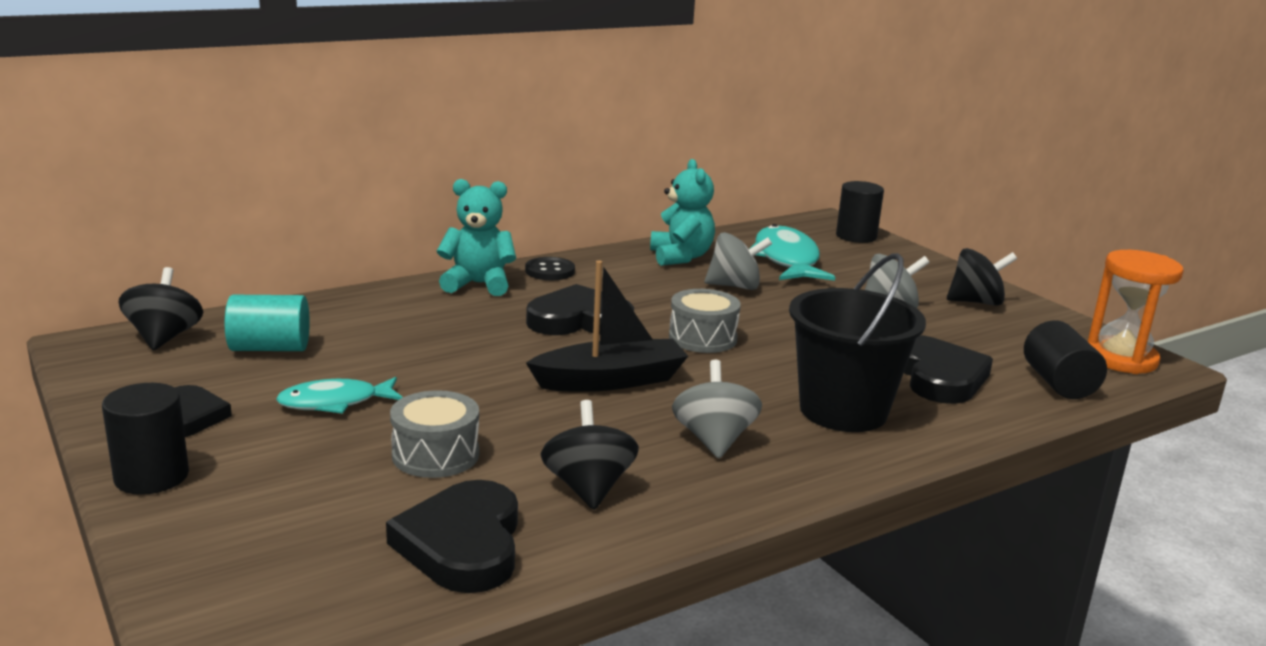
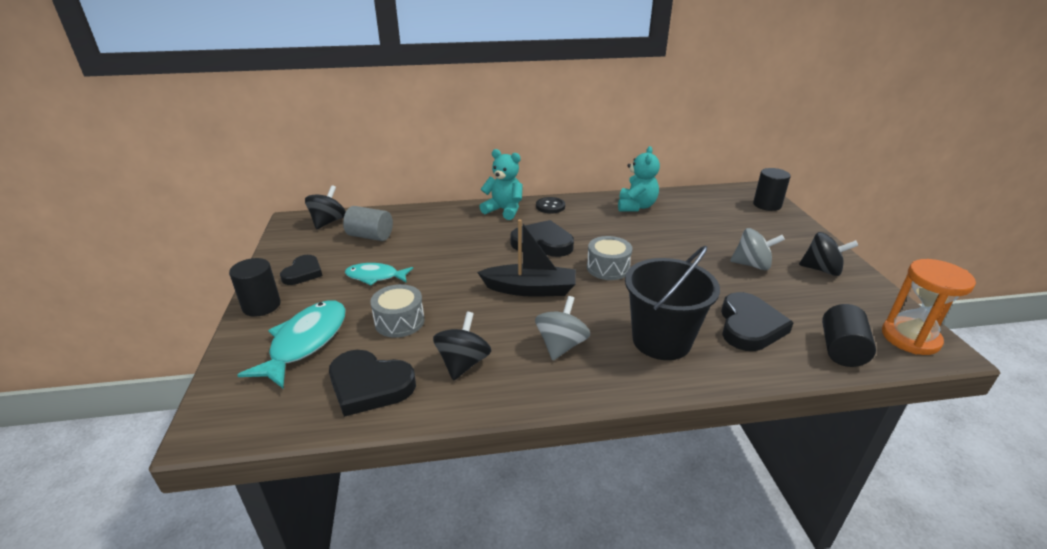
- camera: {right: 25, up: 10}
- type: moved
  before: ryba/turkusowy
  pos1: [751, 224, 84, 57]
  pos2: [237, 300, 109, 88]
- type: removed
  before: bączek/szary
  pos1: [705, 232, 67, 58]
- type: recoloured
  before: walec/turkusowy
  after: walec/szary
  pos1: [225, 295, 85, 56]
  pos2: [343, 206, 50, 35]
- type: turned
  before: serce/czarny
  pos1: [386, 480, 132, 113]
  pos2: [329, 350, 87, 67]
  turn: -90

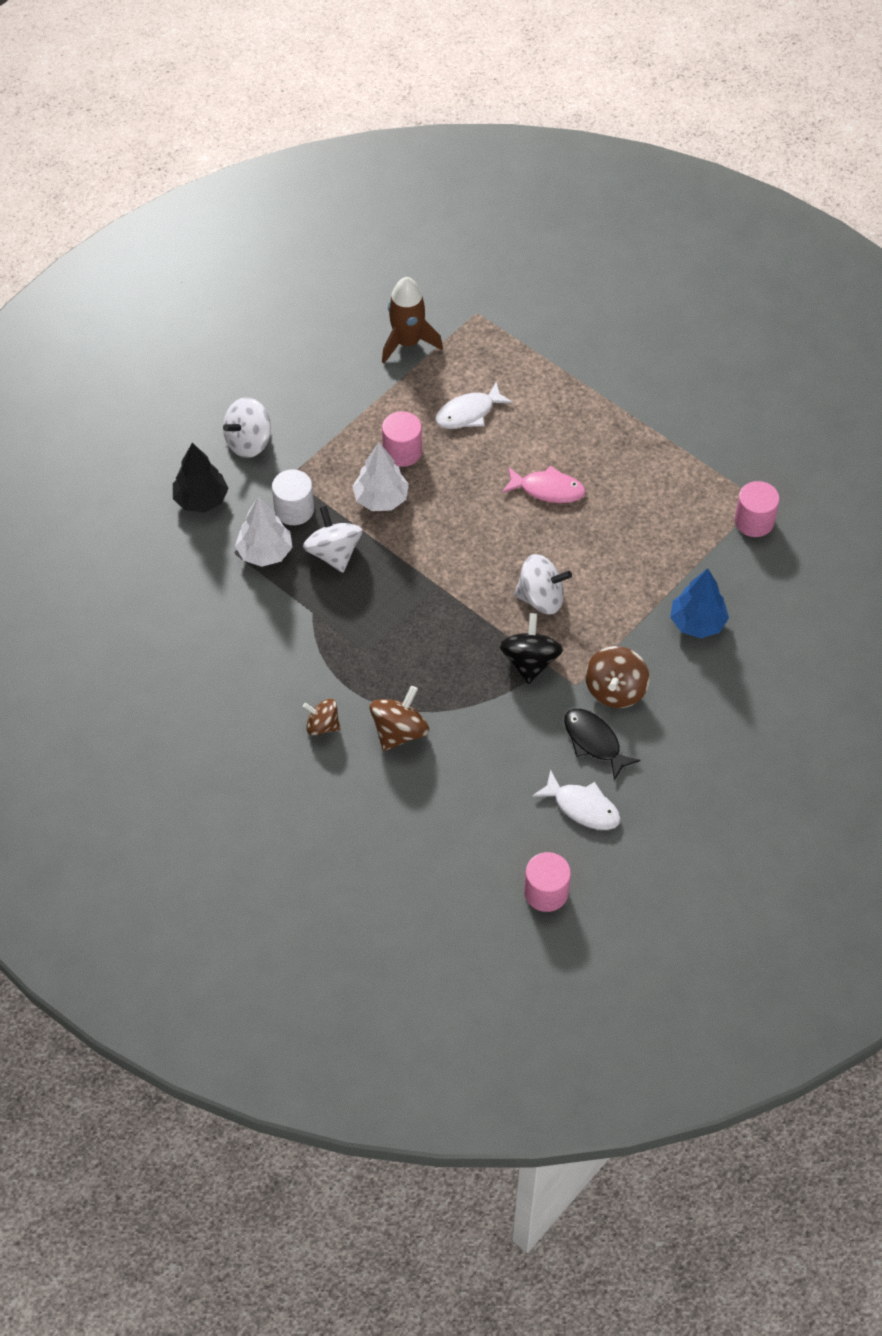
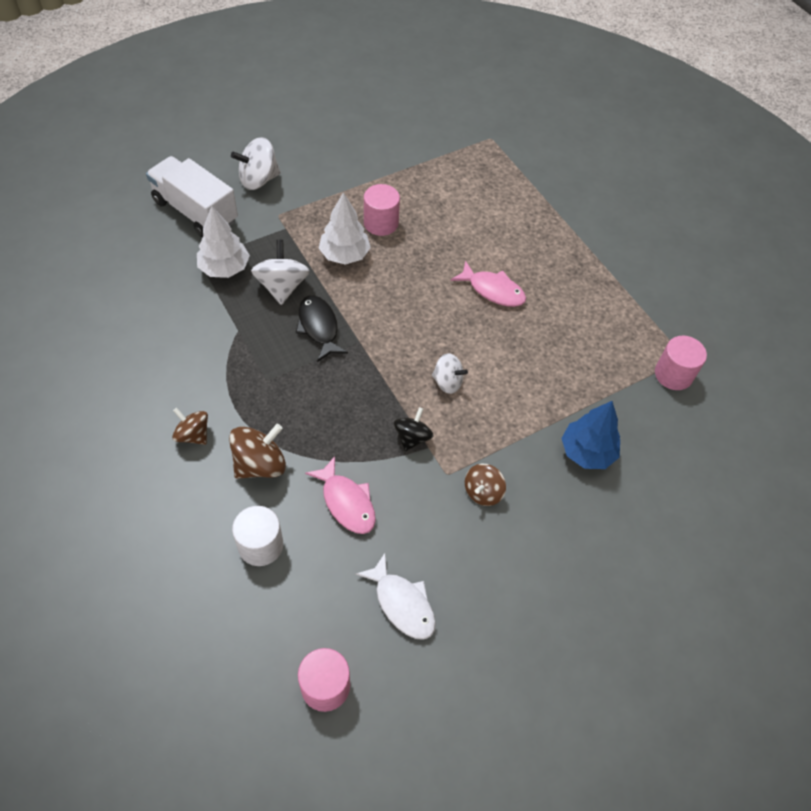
- camera: {right: 15, up: 0}
- type: removed
  before: rakieta/brązowy
  pos1: [382, 277, 61, 87]
- type: removed
  before: ryba/biały
  pos1: [435, 381, 78, 48]
- type: replaced
  before: drzewko/czarny
  after: ciężarówka/biały
  pos1: [173, 443, 56, 69]
  pos2: [146, 156, 92, 82]
- type: moved
  before: walec/biały
  pos1: [272, 469, 42, 56]
  pos2: [232, 506, 51, 60]
- type: resized
  before: bączek/biały
  pos1: [514, 554, 58, 60]
  pos2: [432, 353, 36, 41]
  scale: 0.66
- type: resized
  before: bączek/czarny
  pos1: [499, 613, 64, 71]
  pos2: [394, 407, 39, 44]
  scale: 0.66
- type: resized
  before: bączek/brązowy
  pos1: [585, 646, 65, 62]
  pos2: [465, 464, 41, 42]
  scale: 0.66
- type: moved
  before: ryba/czarny
  pos1: [564, 709, 76, 72]
  pos2: [296, 295, 52, 67]
- type: added
  after: ryba/różowy
  pos2: [305, 456, 71, 78]

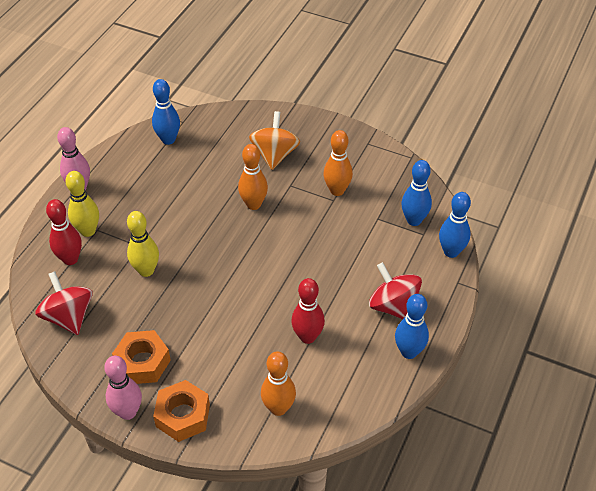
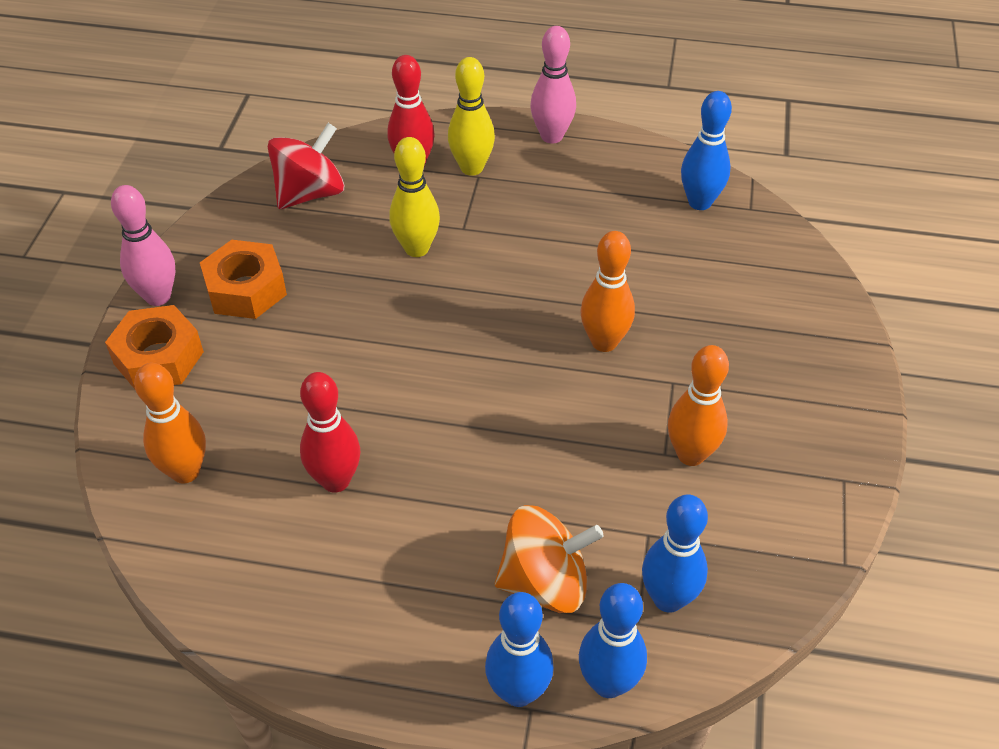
- camera: {right: 75, up: 0}
- type: moved
  before: bączek/pomarańczowy
  pos1: [249, 111, 51, 59]
  pos2: [495, 505, 108, 108]
- type: removed
  before: bączek/czerwony
  pos1: [369, 262, 53, 57]
- type: moved
  before: kręgiel/niebieski
  pos1: [395, 294, 34, 65]
  pos2: [485, 592, 69, 115]

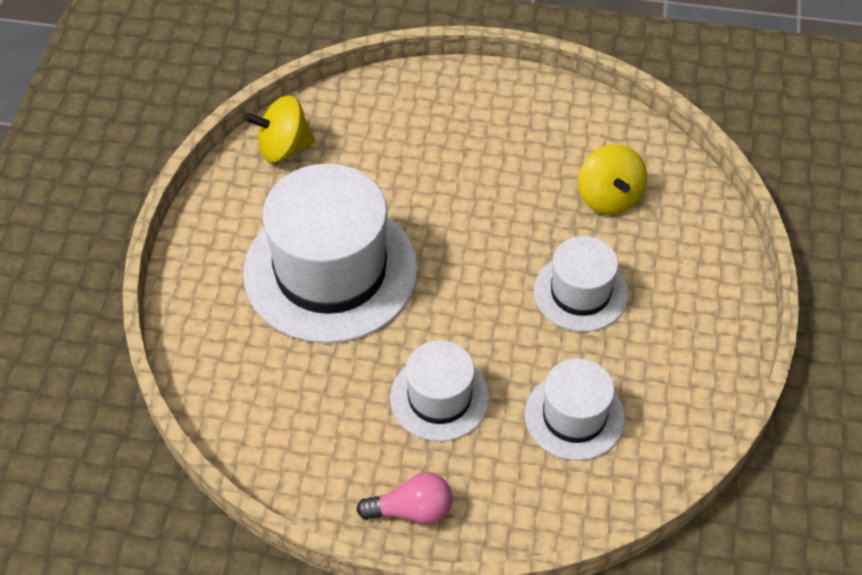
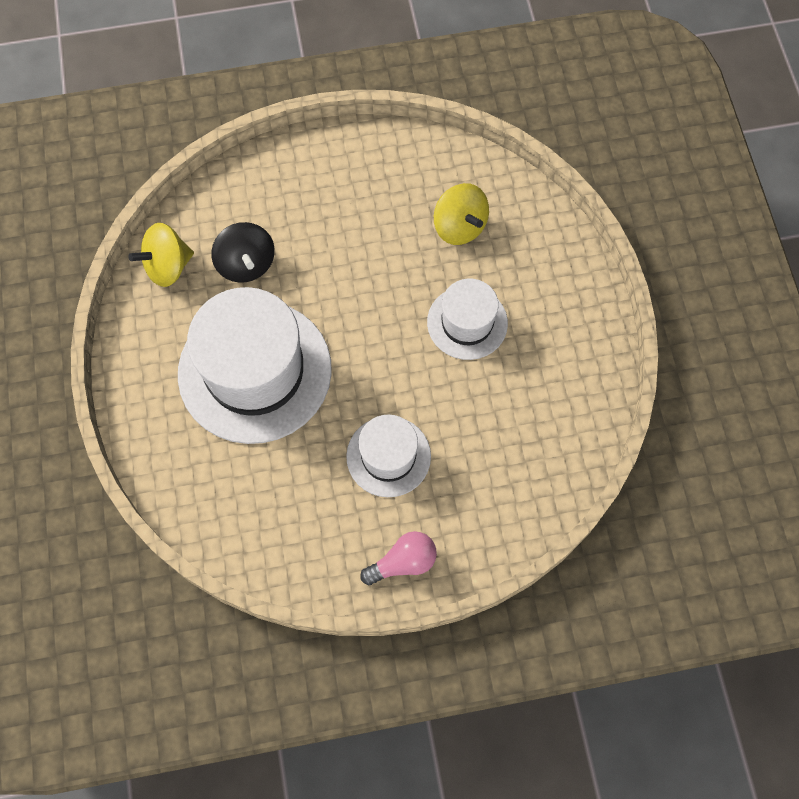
- camera: {right: -20, up: 15}
- type: removed
  before: kapelusz/biały
  pos1: [525, 358, 100, 103]
- type: added
  after: bączek/czarny
  pos2: [211, 222, 64, 61]

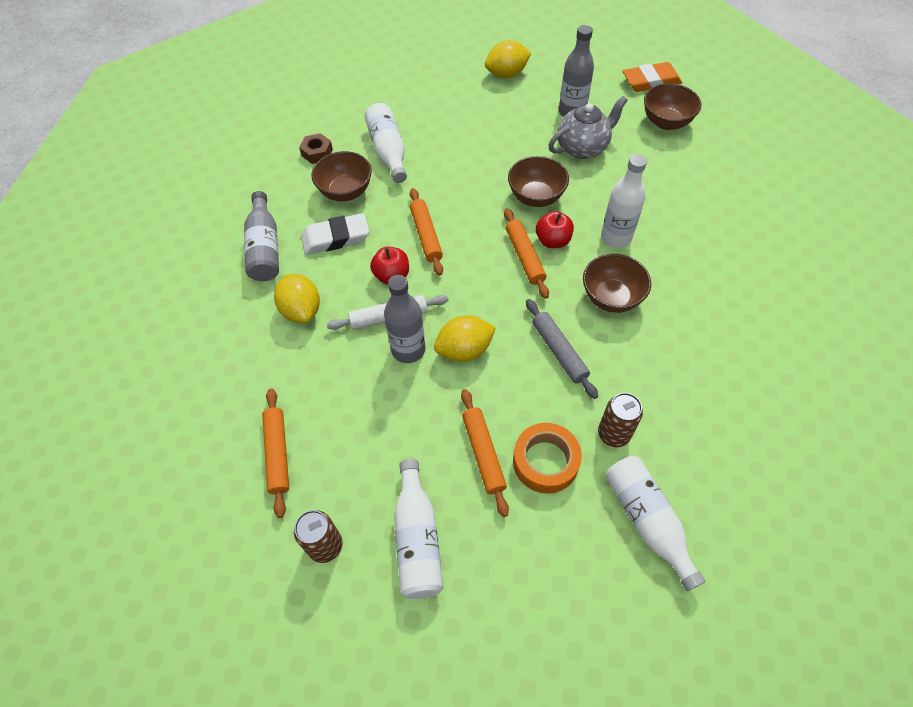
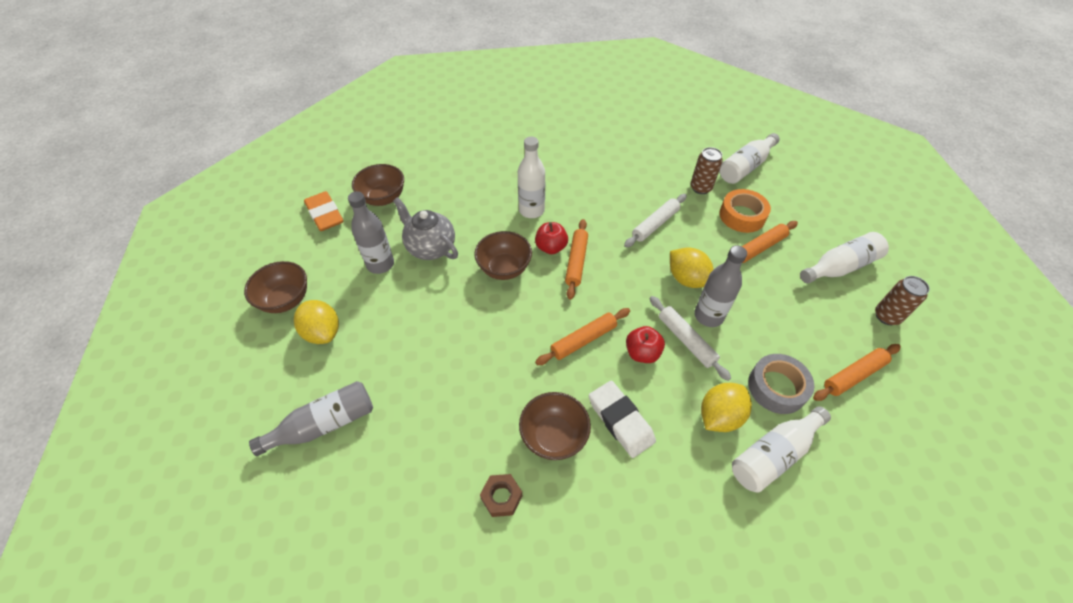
- camera: {right: -110, up: -5}
- type: moved
  before: butelka/biały
  pos1: [365, 103, 42, 80]
  pos2: [732, 406, 99, 87]
- type: moved
  before: butelka/szary
  pos1: [244, 191, 35, 90]
  pos2: [249, 381, 124, 75]
- type: turned
  before: wałek do ciasta/pomarańczowy
  pos1: [504, 208, 45, 91]
  pos2: [565, 219, 23, 81]
  turn: -45
- type: moved
  before: miska/brązowy
  pos1: [583, 254, 68, 59]
  pos2: [244, 261, 63, 52]
- type: recoloured
  before: wałek do ciasta/szary
  after: wałek do ciasta/biały
  pos1: [526, 299, 72, 100]
  pos2: [624, 194, 63, 53]
- type: added
  after: taśma klejąca/szary
  pos2: [748, 354, 66, 60]

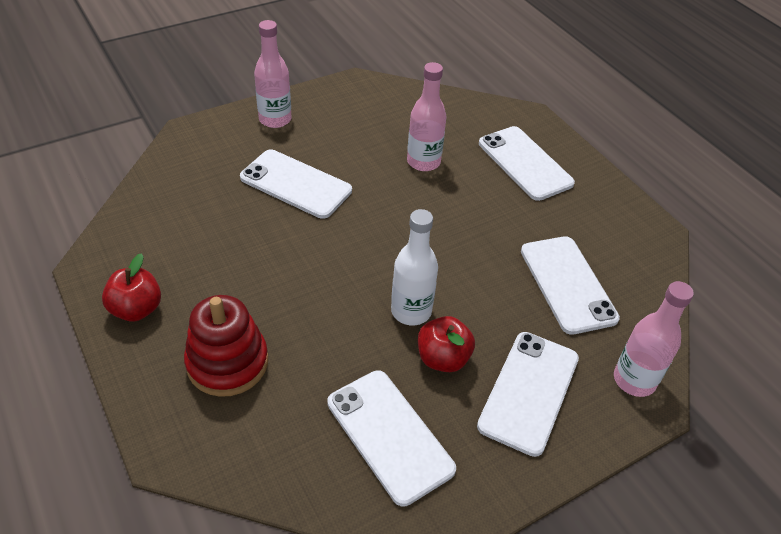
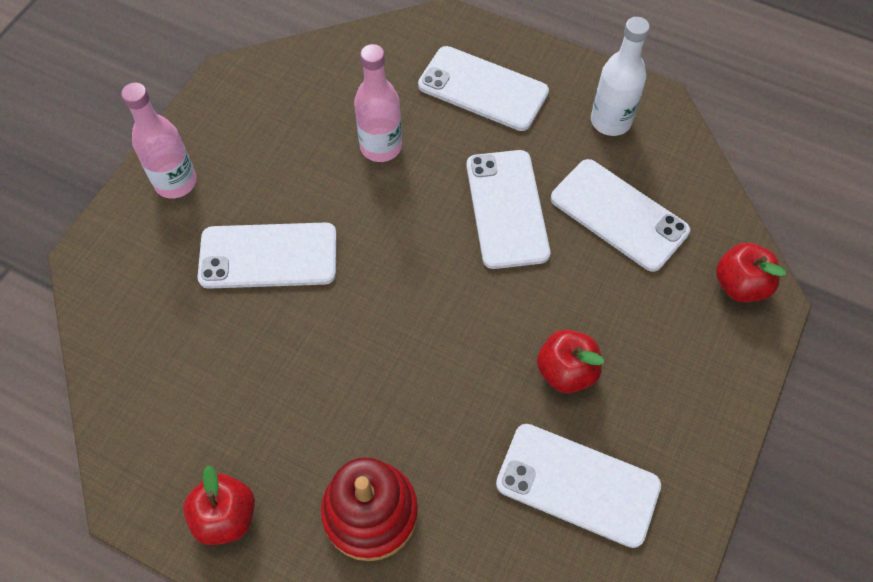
- camera: {right: -30, up: 15}
- type: moved
  before: butelka/biały
  pos1: [391, 209, 47, 116]
  pos2: [591, 17, 59, 119]
- type: replaced
  before: butelka/różowy
  after: jabłko/czerwony
  pos1: [614, 281, 80, 116]
  pos2: [716, 243, 70, 59]
- type: moved
  before: telefon/biały
  pos1: [477, 332, 102, 125]
  pos2: [466, 150, 84, 119]

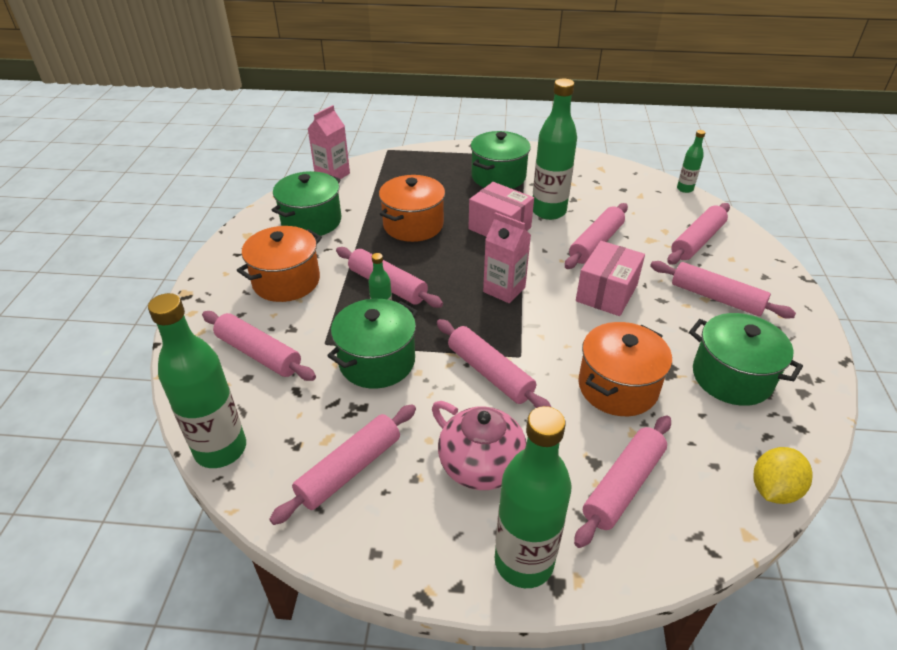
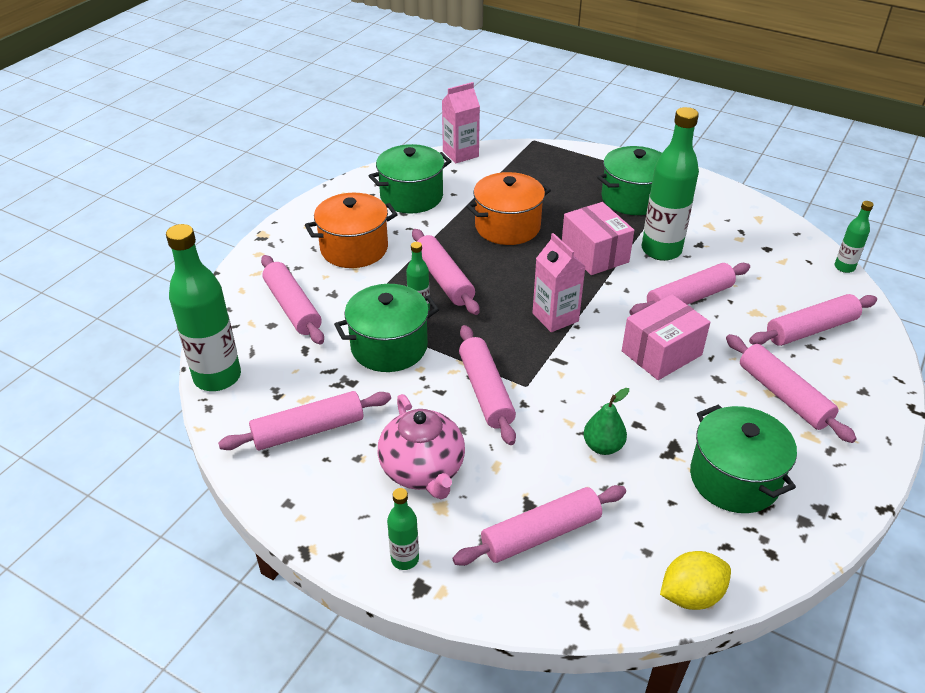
- camera: {right: 25, up: 0}
- type: replaced
  before: garnek/pomarańczowy
  after: gruszka/zielony
  pos1: [578, 322, 94, 94]
  pos2: [583, 388, 46, 67]
- type: resized
  before: butelka/zielony
  pos1: [495, 406, 77, 182]
  pos2: [387, 488, 32, 82]
  scale: 0.49

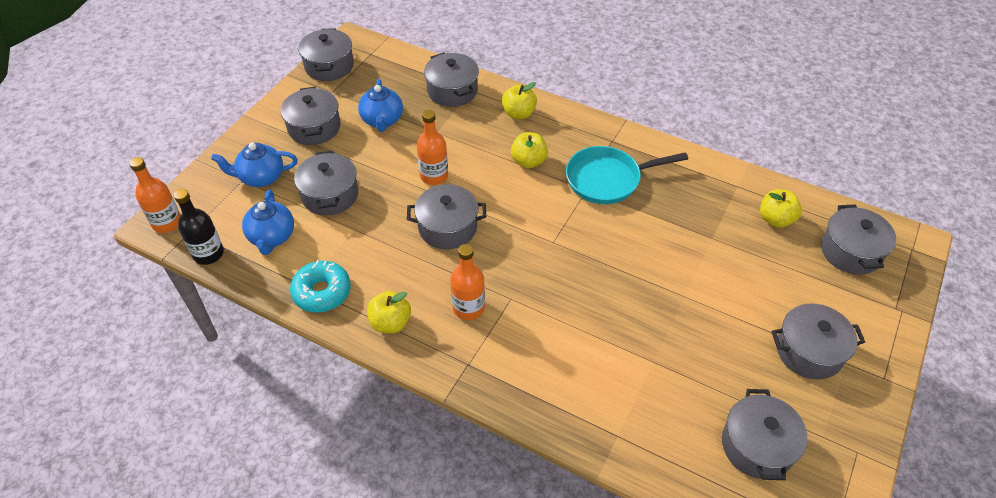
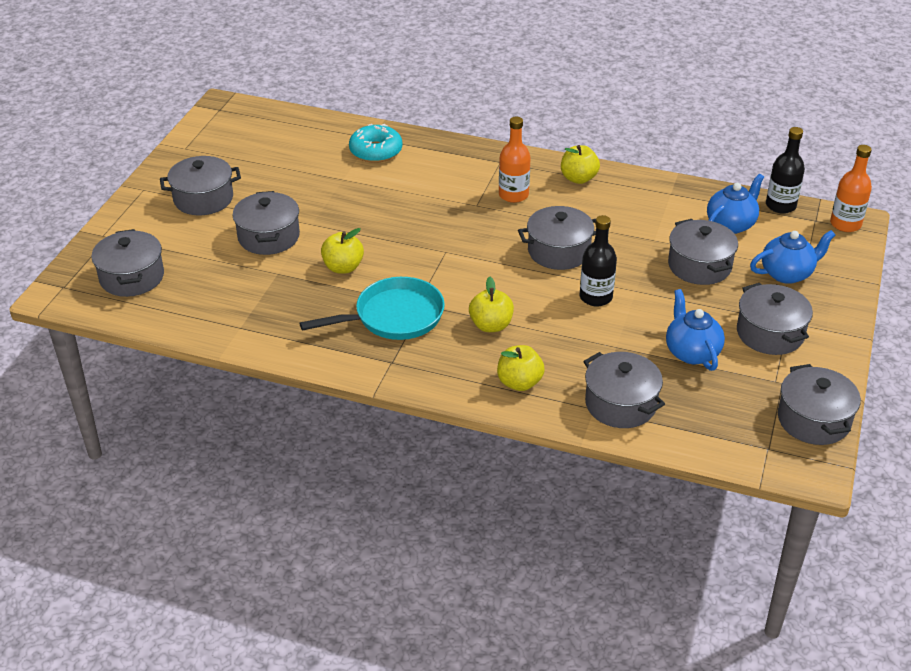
- camera: {right: 170, up: -10}
- type: recoloured
  before: butelka/pomarańczowy
  after: butelka/czarny
  pos1: [417, 110, 31, 75]
  pos2: [580, 215, 37, 92]
- type: moved
  before: jabłko/żółty
  pos1: [760, 189, 42, 39]
  pos2: [321, 228, 43, 46]
- type: turned
  before: imbryk/niebieski
  pos1: [242, 190, 52, 65]
  pos2: [707, 174, 57, 60]
  turn: 60
- type: moved
  before: donut/turkusowy
  pos1: [290, 260, 61, 53]
  pos2: [349, 124, 53, 39]
- type: moved
  before: garnek/szary
  pos1: [722, 389, 86, 91]
  pos2: [232, 191, 68, 64]

